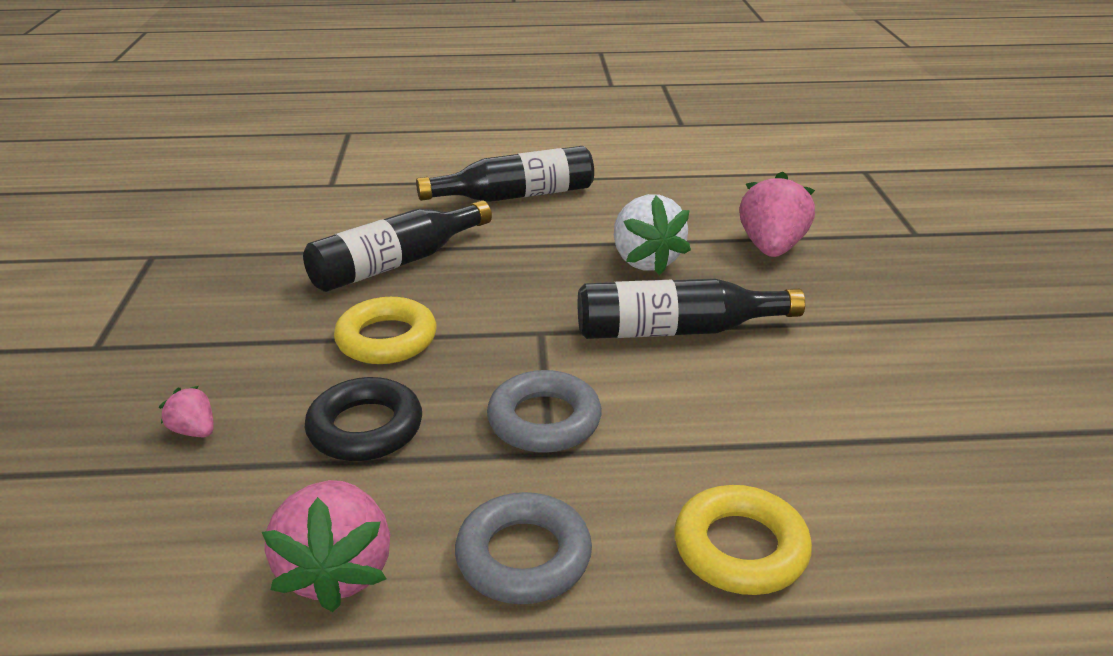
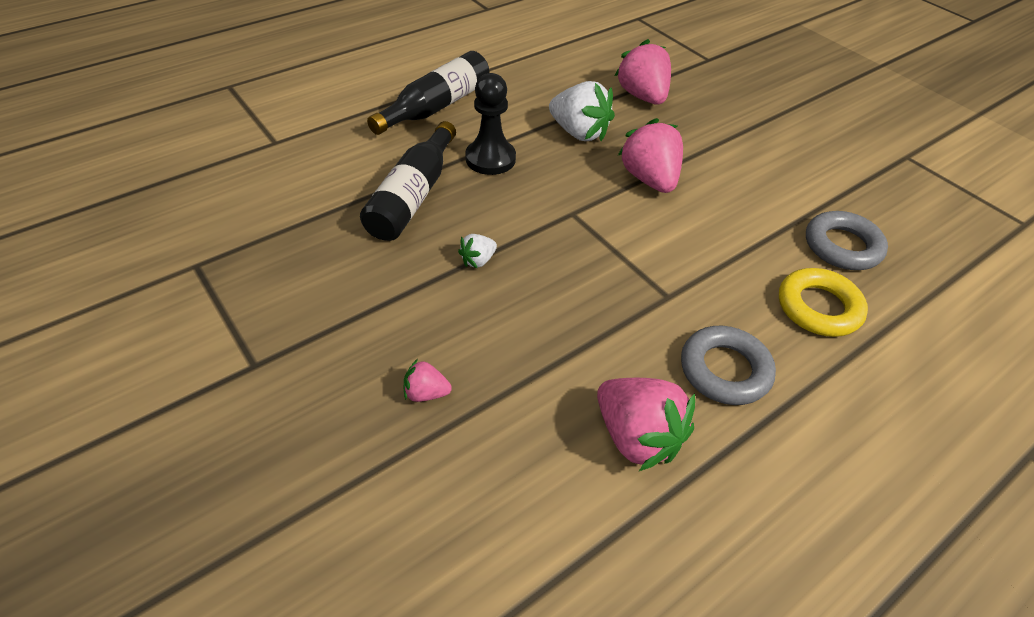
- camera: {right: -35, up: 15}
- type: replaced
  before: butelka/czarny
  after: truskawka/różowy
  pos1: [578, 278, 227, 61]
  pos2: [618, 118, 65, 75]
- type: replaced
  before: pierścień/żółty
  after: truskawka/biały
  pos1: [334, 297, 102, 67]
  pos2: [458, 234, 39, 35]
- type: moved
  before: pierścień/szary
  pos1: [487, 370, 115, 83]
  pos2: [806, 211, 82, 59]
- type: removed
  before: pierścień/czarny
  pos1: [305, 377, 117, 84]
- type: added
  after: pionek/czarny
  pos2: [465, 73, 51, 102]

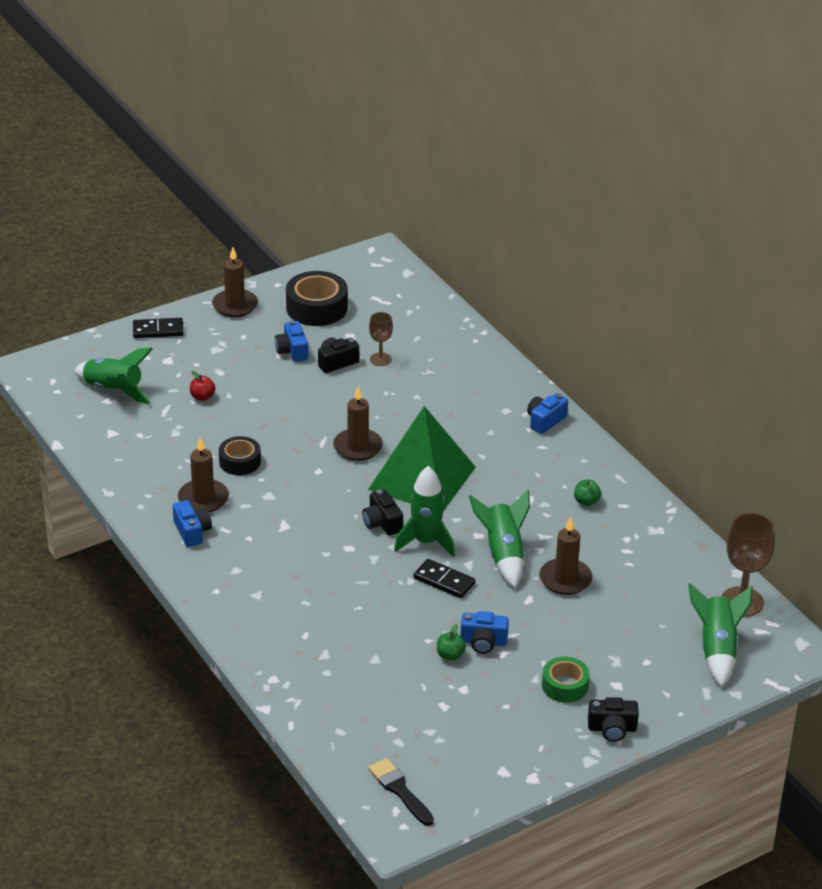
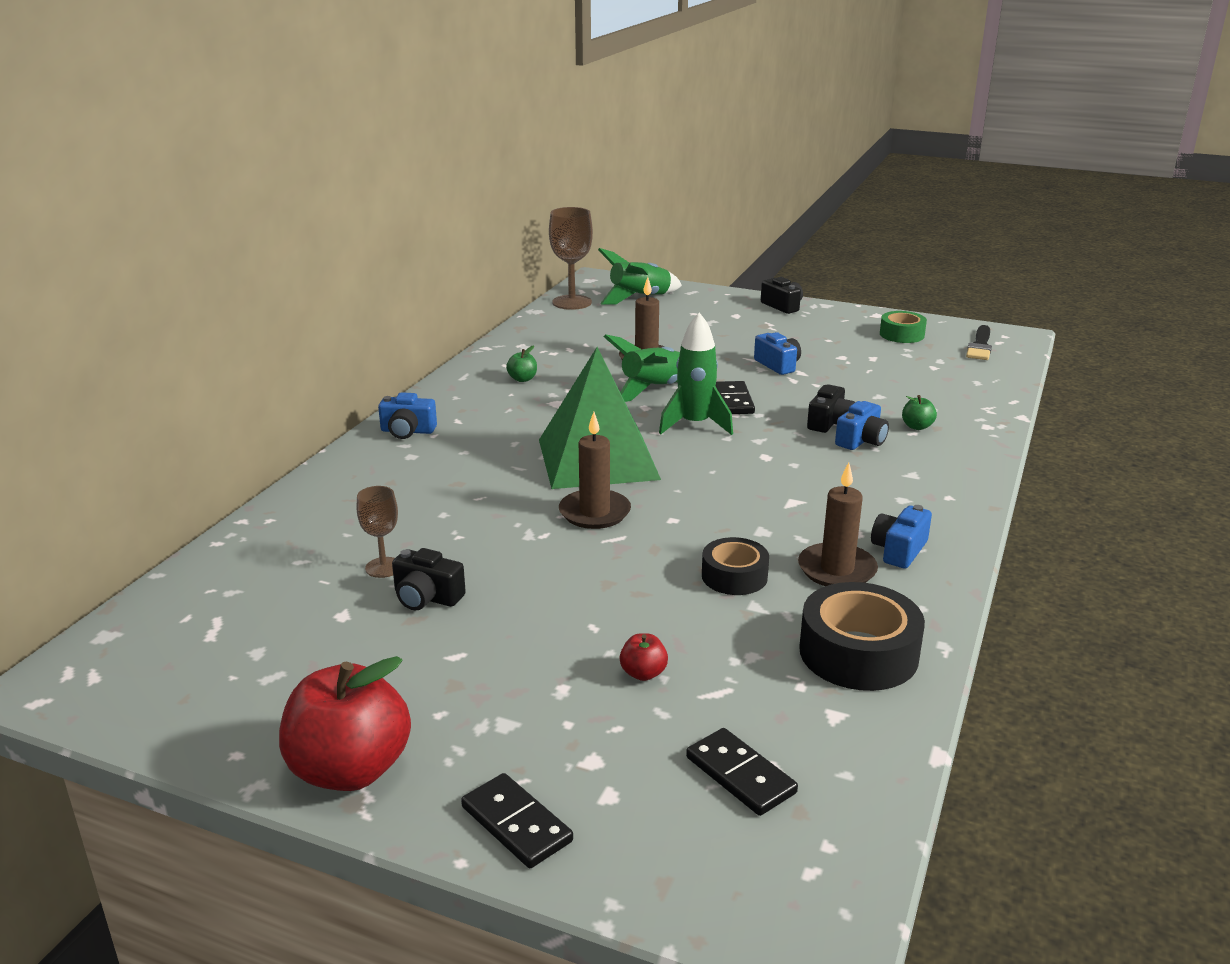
- camera: {right: -125, up: -10}
- type: replaced
  before: świeca/brązowy
  after: jabłko/czerwony
  pos1: [212, 247, 46, 70]
  pos2: [279, 656, 132, 135]
- type: moved
  before: taśma klejąca/czarny
  pos1: [286, 271, 62, 55]
  pos2: [799, 582, 126, 109]
- type: moved
  before: aparat fotograficzny/niebieski
  pos1: [275, 320, 33, 42]
  pos2: [835, 401, 54, 49]
- type: replaced
  before: rakieta/zielony
  after: kostka domina/czarny
  pos1: [74, 347, 79, 57]
  pos2: [686, 728, 112, 88]
- type: moved
  before: aparat fotograficzny/czarny
  pos1: [362, 489, 41, 46]
  pos2: [807, 385, 48, 48]
- type: moved
  before: jabłko/zielony
  pos1: [437, 624, 29, 37]
  pos2: [902, 395, 35, 35]
- type: moved
  before: taśma klejąca/zielony
  pos1: [542, 657, 48, 46]
  pos2: [880, 311, 47, 32]

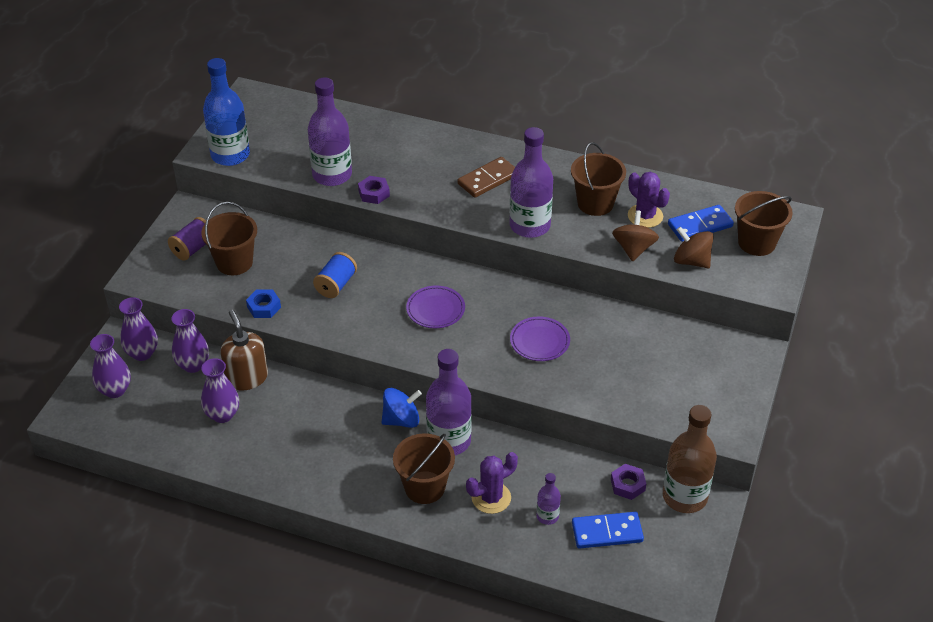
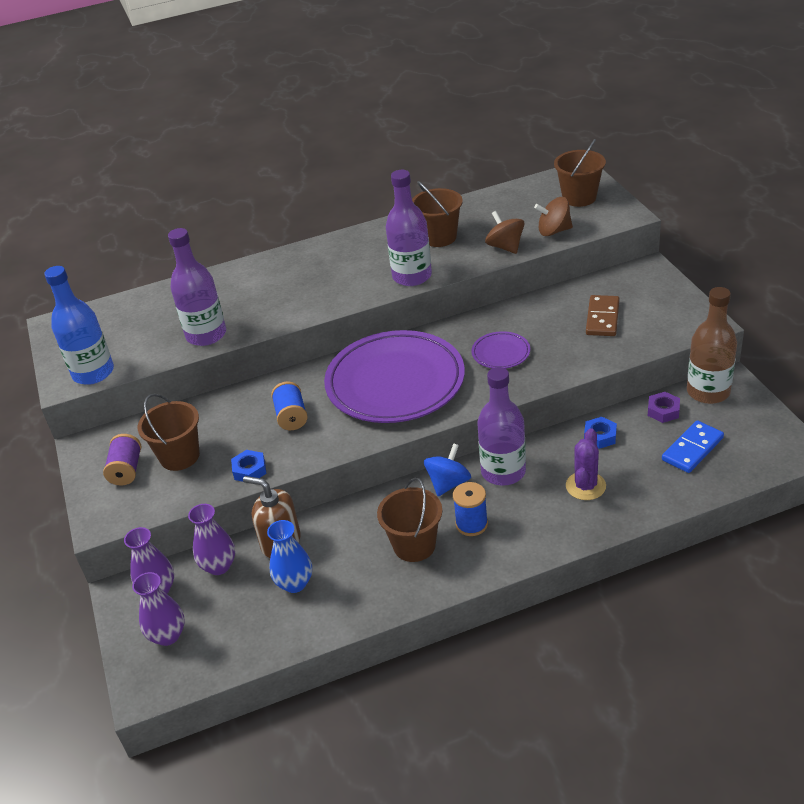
- camera: {right: -35, up: -5}
- type: moved
  before: kostka domina/brązowy
  pos1: [458, 157, 57, 41]
  pos2: [586, 295, 34, 41]
- type: removed
  before: kaktus/fioletowy
  pos1: [628, 172, 42, 56]
- type: removed
  before: nakrętka/fioletowy
  pos1: [358, 176, 32, 28]
- type: removed
  before: kostka domina/niebieski
  pos1: [668, 205, 66, 37]
- type: resized
  before: talerz/fioletowy
  pos1: [406, 286, 59, 42]
  pos2: [324, 330, 141, 93]
  scale: 2.35
- type: recoloured
  before: wazon/fioletowy
  after: wazon/niebieski
  pos1: [201, 358, 38, 65]
  pos2: [267, 520, 45, 73]
- type: moved
  before: wiadro/brązowy
  pos1: [393, 433, 62, 71]
  pos2: [377, 478, 65, 84]
- type: removed
  before: butelka/fioletowy
  pos1: [537, 473, 24, 52]
- type: added
  after: nakrętka/niebieski
  pos2: [584, 417, 33, 32]
- type: added
  after: szpulka/niebieski
  pos2: [453, 482, 35, 54]

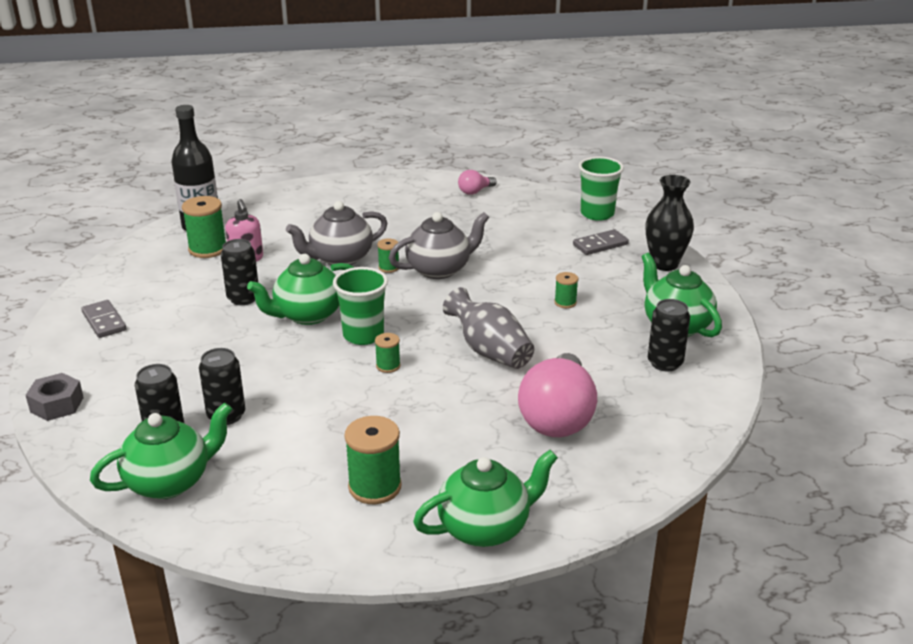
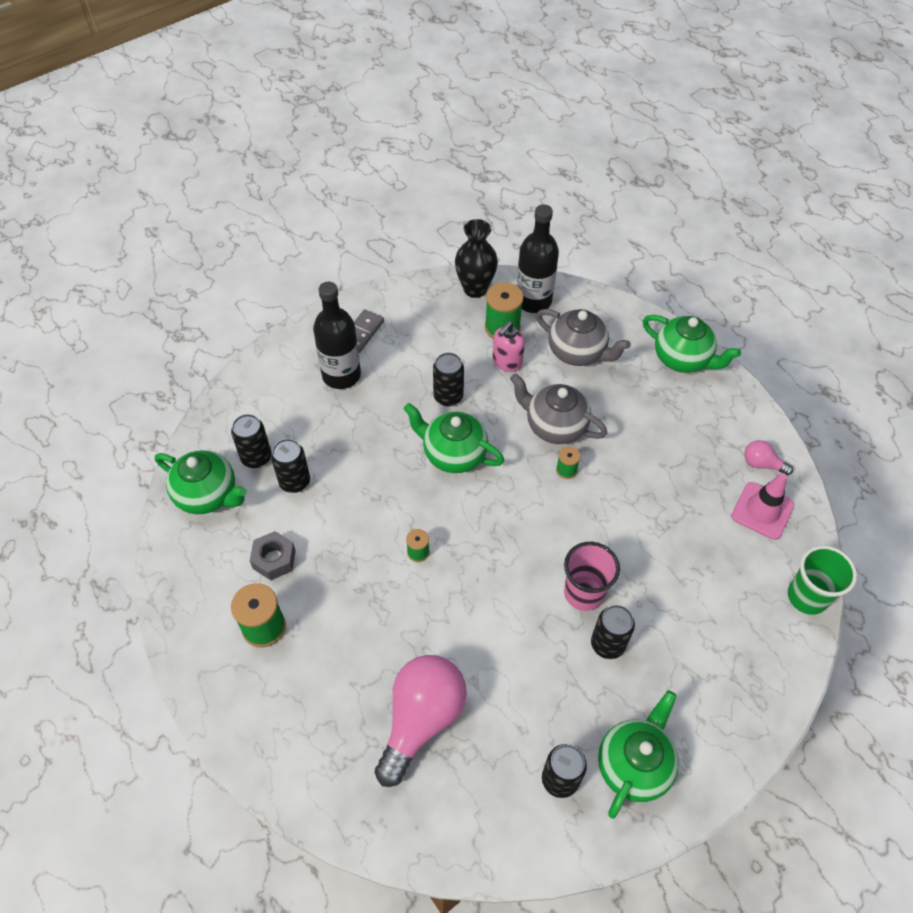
- camera: {right: 60, up: 25}
- type: moved
  before: wazon/czarny
  pos1: [646, 175, 48, 96]
  pos2: [455, 219, 43, 79]
- type: moved
  before: imbryk/szary
  pos1: [389, 212, 100, 67]
  pos2: [536, 309, 95, 57]
- type: removed
  before: kostka domina/szary
  pos1: [573, 229, 56, 26]
- type: removed
  before: szklanka/zielony
  pos1: [333, 267, 55, 78]
- type: replaced
  before: szpulka/zielony
  after: puszka/czarny
  pos1: [554, 272, 24, 36]
  pos2: [591, 605, 44, 54]
- type: removed
  before: wazon/szary
  pos1: [443, 287, 91, 82]
- type: turned
  before: żarówka/różowy
  pos1: [518, 353, 79, 84]
  pos2: [374, 655, 93, 132]
  turn: 135
- type: moved
  before: nakrętka/szary
  pos1: [26, 373, 58, 48]
  pos2: [250, 531, 46, 49]
- type: moved
  before: imbryk/zielony
  pos1: [413, 450, 145, 97]
  pos2: [643, 315, 98, 58]
- type: added
  after: butelka/czarny
  pos2: [313, 282, 48, 107]
- type: added
  after: pachołek/różowy
  pos2: [731, 473, 63, 67]
- type: added
  after: szklanka/różowy
  pos2: [564, 542, 56, 69]

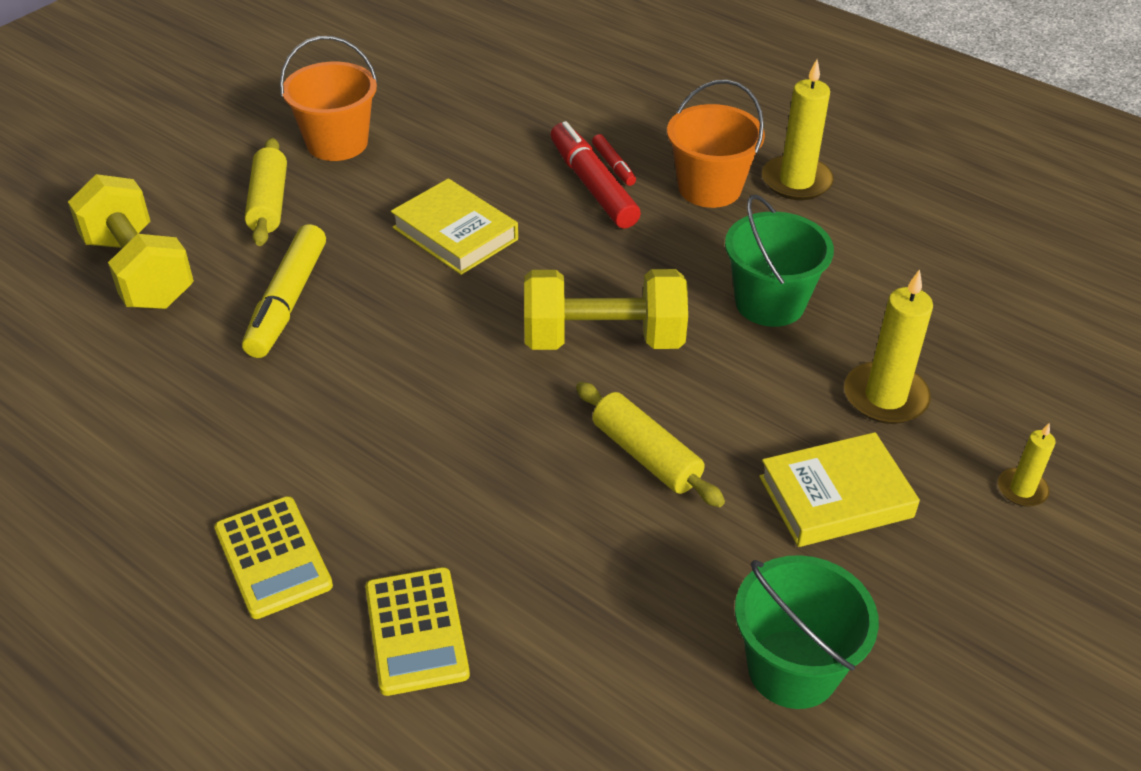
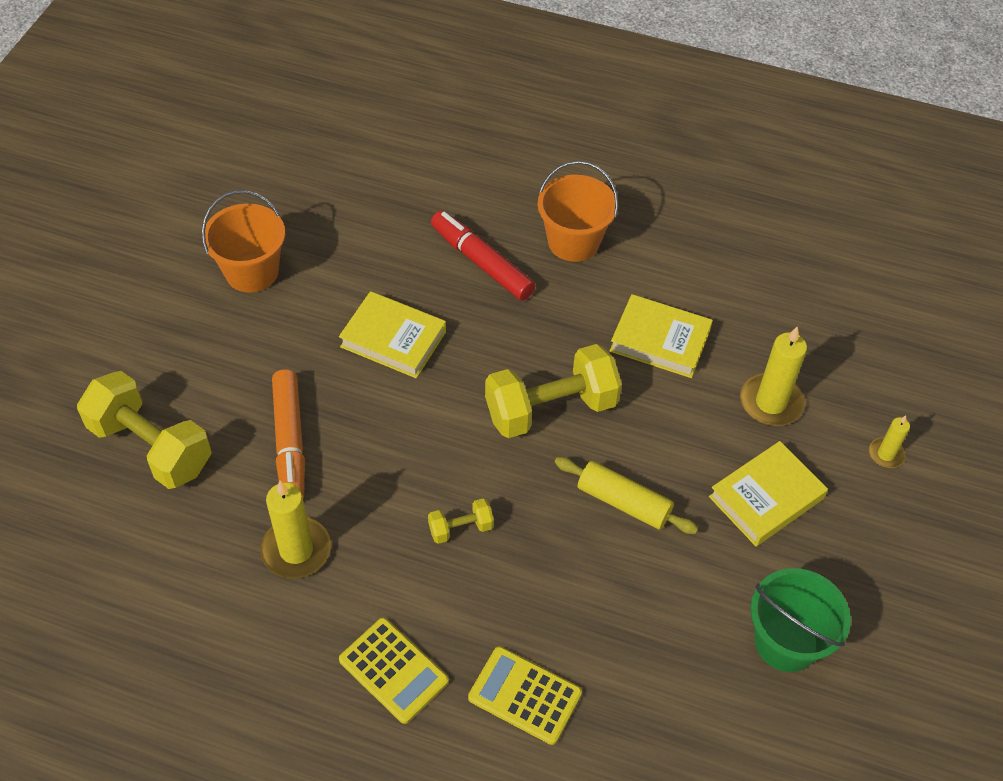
- camera: {right: -20, up: 10}
- type: moved
  before: świeca/żółty
  pos1: [762, 59, 72, 141]
  pos2: [260, 481, 71, 98]
- type: removed
  before: flamaster/czerwony
  pos1: [592, 134, 44, 52]
- type: removed
  before: wałek do ciasta/żółty
  pos1: [245, 138, 42, 108]
- type: replaced
  before: wiadro/zielony
  after: książka/żółty
  pos1: [725, 195, 109, 132]
  pos2: [610, 294, 103, 84]
- type: recoloured
  before: flamaster/żółty
  after: flamaster/pomarańczowy
  pos1: [242, 224, 84, 134]
  pos2: [272, 369, 33, 129]
- type: turned
  before: kalkulator/żółty
  pos1: [365, 567, 105, 129]
  pos2: [468, 646, 114, 99]
  turn: 150
- type: added
  after: hantel/żółty
  pos2: [428, 498, 66, 46]

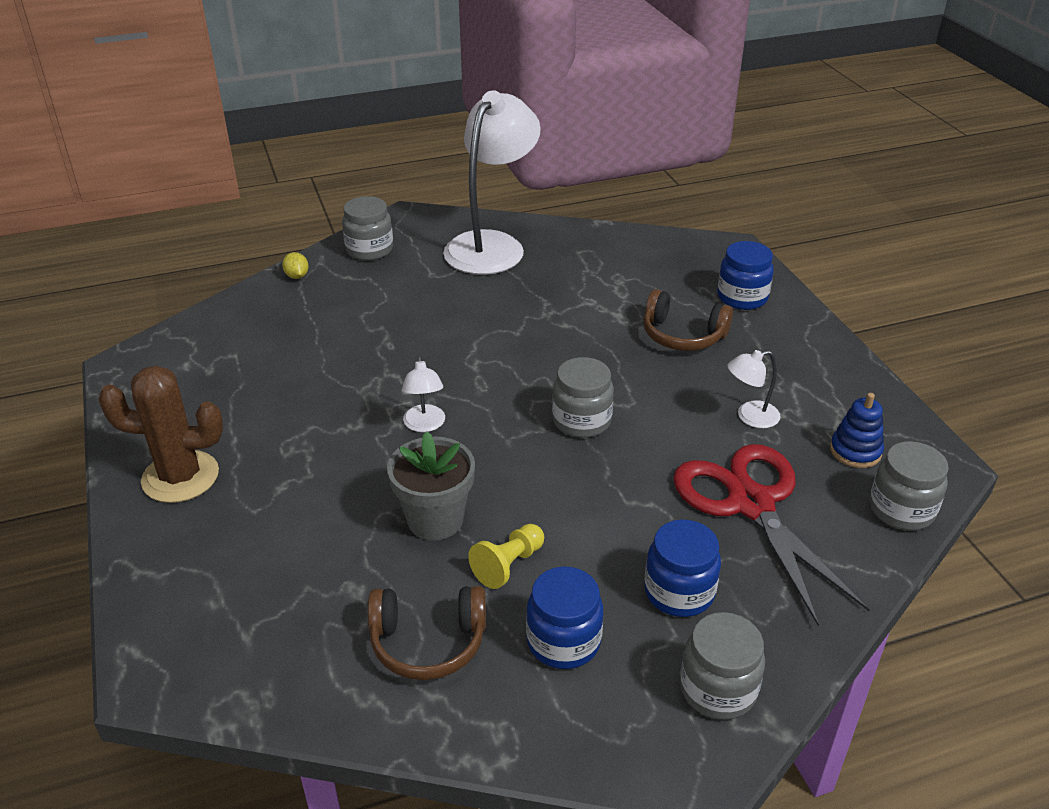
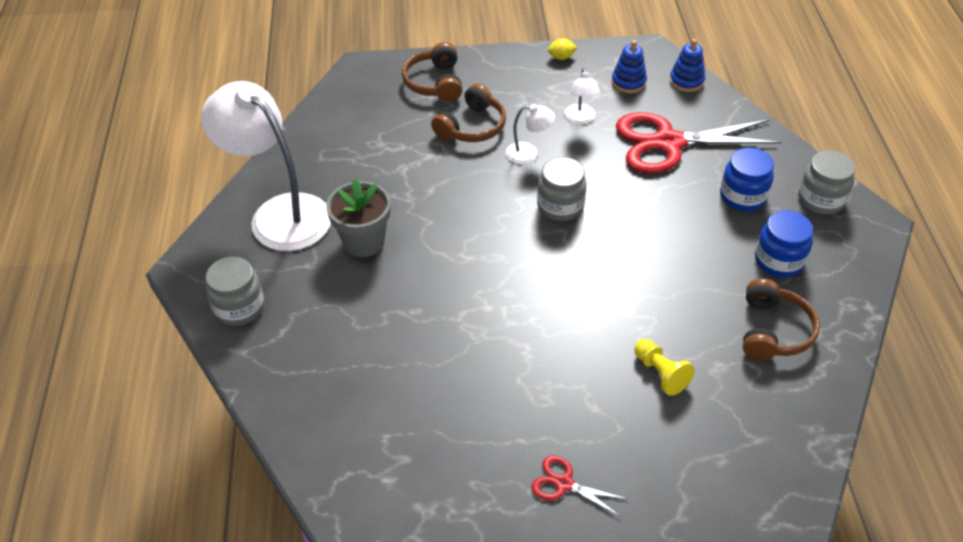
- camera: {right: -75, up: 10}
- type: replaced
  before: słoik/niebieski
  after: słuchawki/brązowy
  pos1: [717, 241, 57, 69]
  pos2: [402, 42, 61, 60]
- type: moved
  before: cytryna/żółty
  pos1: [282, 252, 27, 27]
  pos2: [548, 38, 30, 22]
- type: moved
  before: lampka/biały
  pos1: [402, 355, 43, 77]
  pos2: [506, 104, 49, 60]
- type: replaced
  before: kaktus/brązowy
  after: nożyczki/czerwony
  pos1: [98, 365, 125, 138]
  pos2: [531, 455, 96, 62]
- type: moved
  before: doniczka/szary
  pos1: [387, 431, 88, 109]
  pos2: [326, 178, 65, 79]
- type: replaced
  before: słoik/szary
  after: zabawka nakładanka/niebieski
  pos1: [870, 441, 79, 90]
  pos2: [670, 39, 35, 53]
- type: moved
  before: pionek/żółty
  pos1: [468, 524, 76, 65]
  pos2: [634, 339, 61, 57]

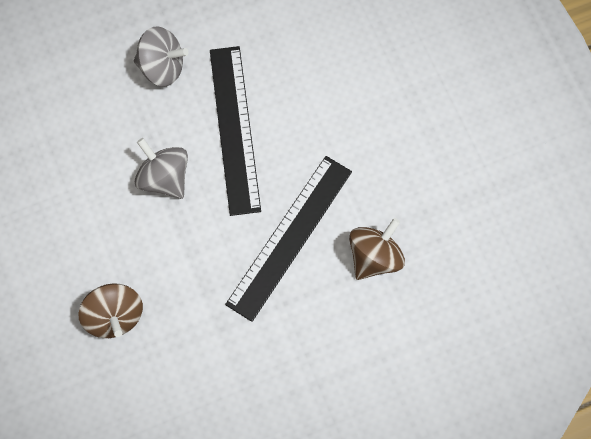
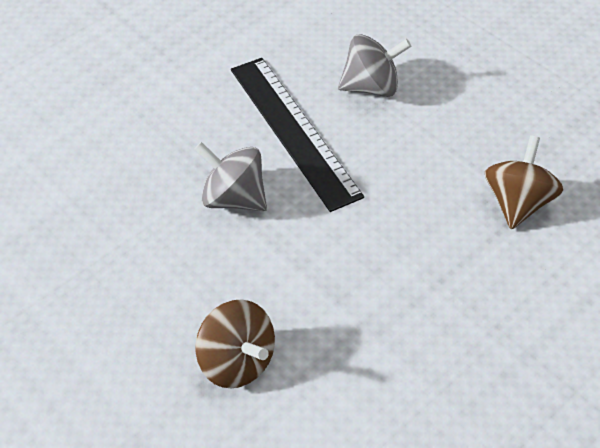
- camera: {right: -20, up: -20}
- type: moved
  before: bączek/szary
  pos1: [134, 26, 55, 61]
  pos2: [338, 34, 73, 63]
- type: removed
  before: linijka/czarny
  pos1: [225, 156, 127, 166]

